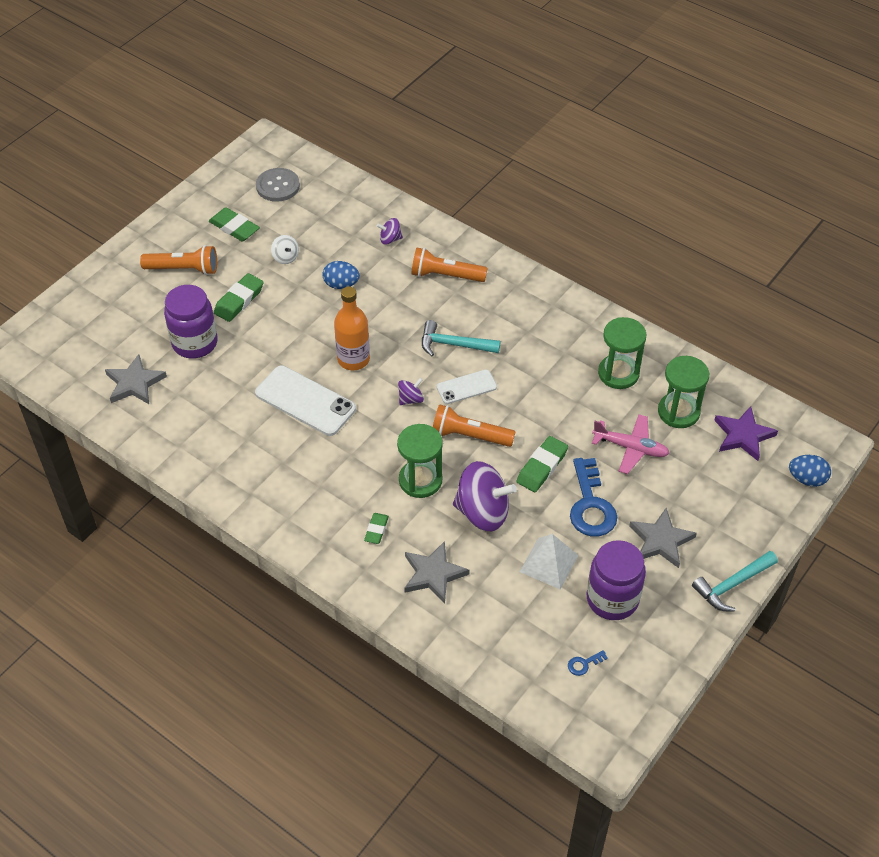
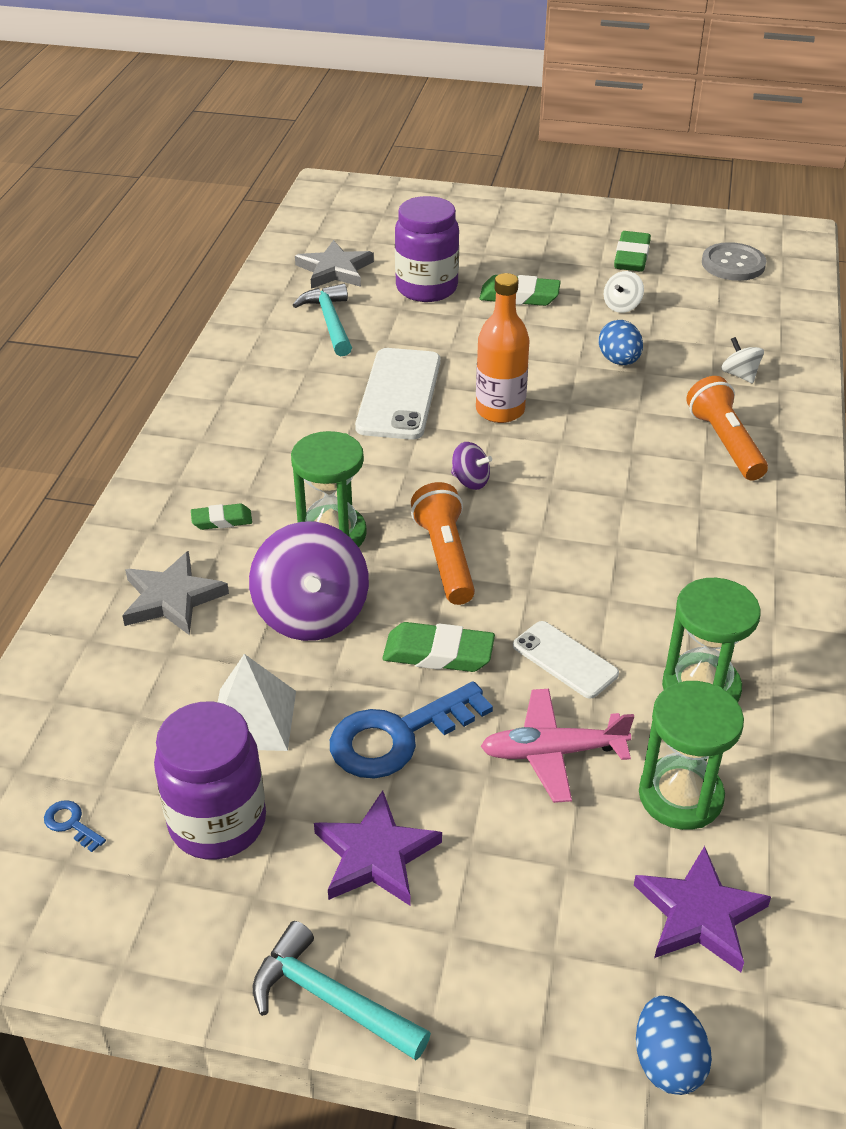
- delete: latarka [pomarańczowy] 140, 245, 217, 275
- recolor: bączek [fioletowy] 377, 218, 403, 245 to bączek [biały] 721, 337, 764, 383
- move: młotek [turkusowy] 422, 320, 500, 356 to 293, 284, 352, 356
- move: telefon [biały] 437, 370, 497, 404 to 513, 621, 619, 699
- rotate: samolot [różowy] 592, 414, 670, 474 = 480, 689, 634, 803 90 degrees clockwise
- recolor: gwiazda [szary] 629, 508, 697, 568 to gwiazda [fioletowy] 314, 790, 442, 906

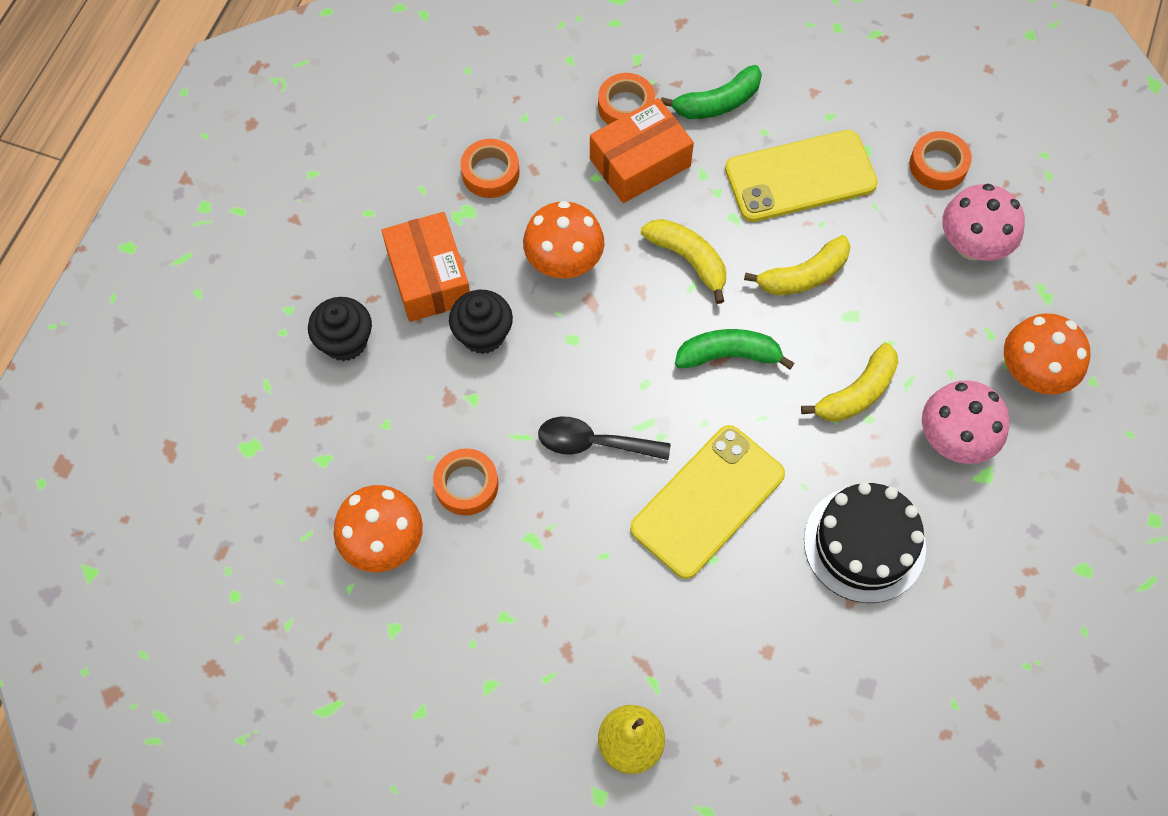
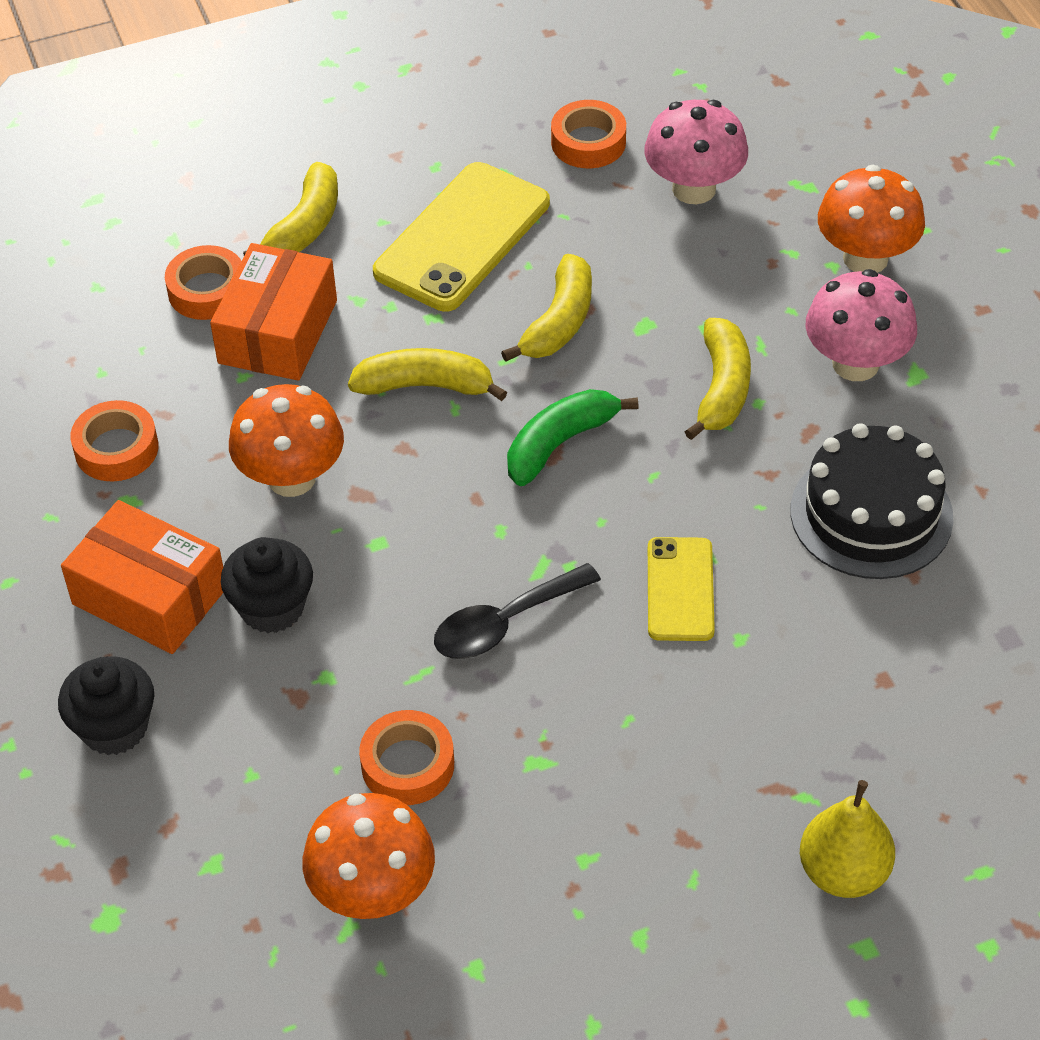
- resize: telefon [żółty] 630, 425, 785, 579 = 648, 537, 715, 641 x0.58
- recolor: banan [zielony] 661, 65, 762, 119 to banan [żółty] 243, 162, 338, 255

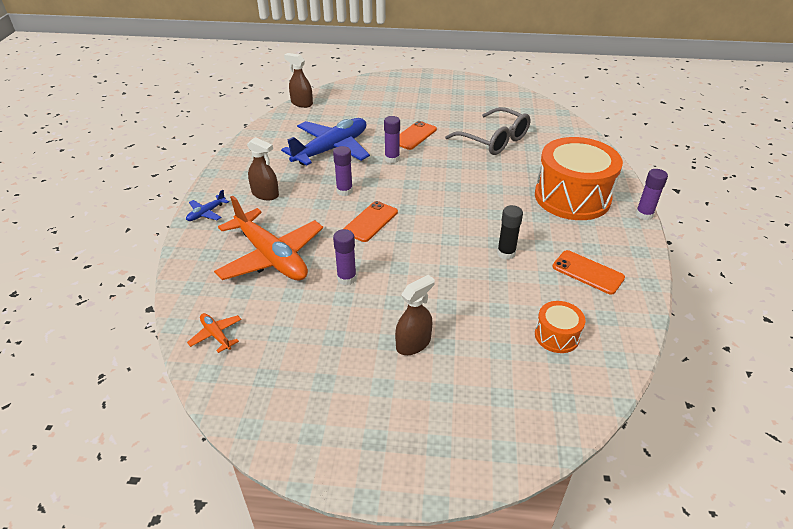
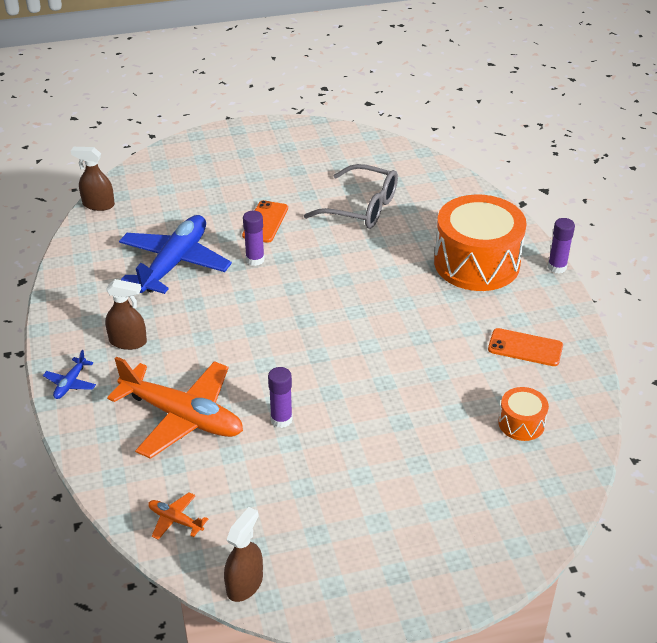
- delete: klej w sztyfcie [fioletowy] 333, 146, 353, 196
- delete: telefon [pomarańczowy] 343, 201, 398, 242
- move: spryskiwacz [brązowy] 395, 275, 435, 355 to 224, 507, 263, 602
- delete: klej w sztyfcie [czarny] 497, 205, 523, 260

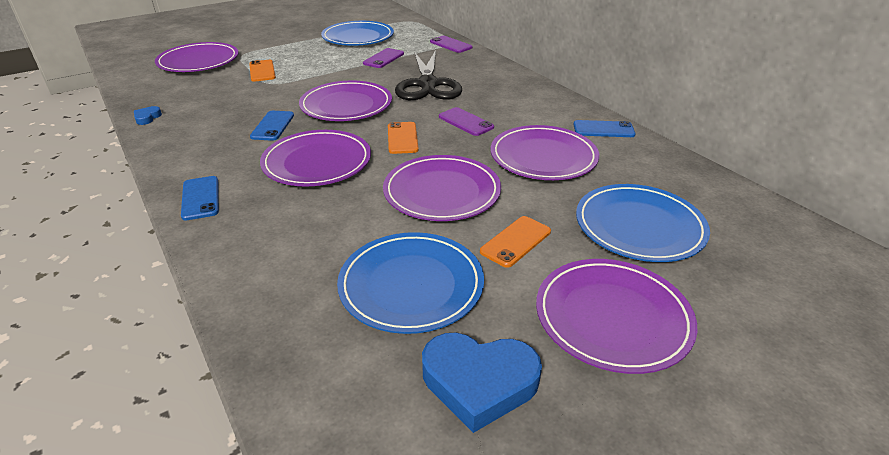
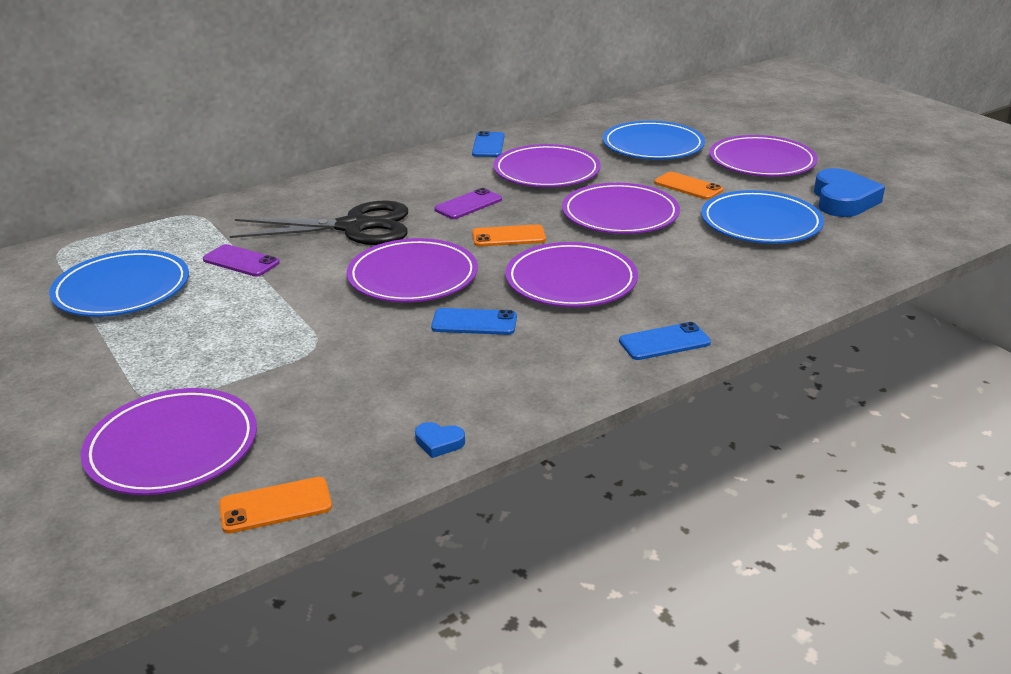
- move: telefon [pomarańczowy] 249, 60, 276, 82 to 219, 477, 332, 534
- delete: telefon [fioletowy] 430, 36, 473, 53

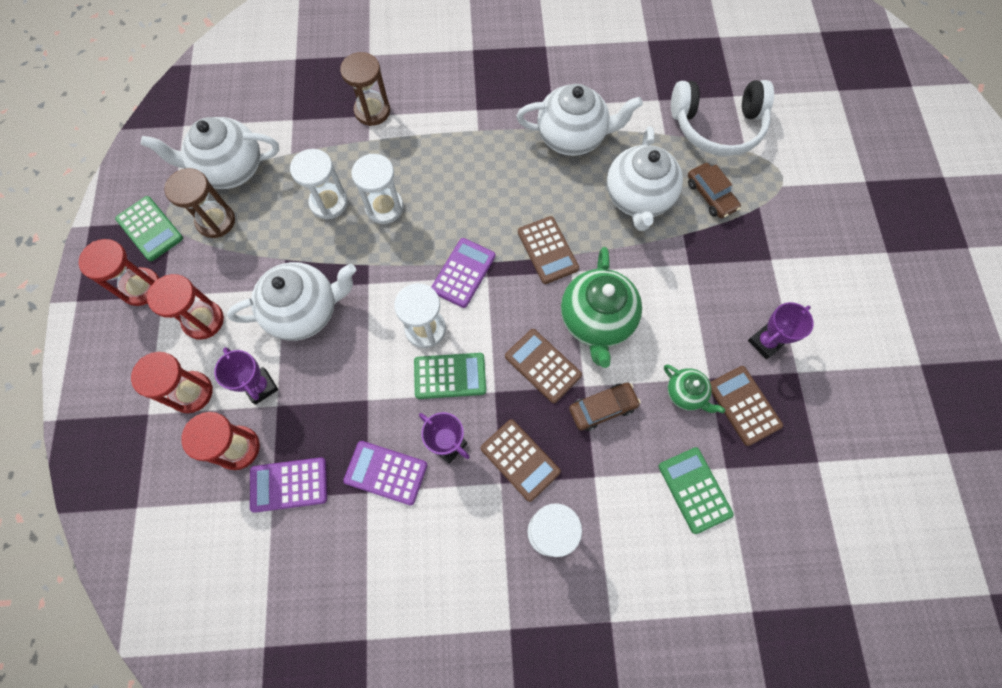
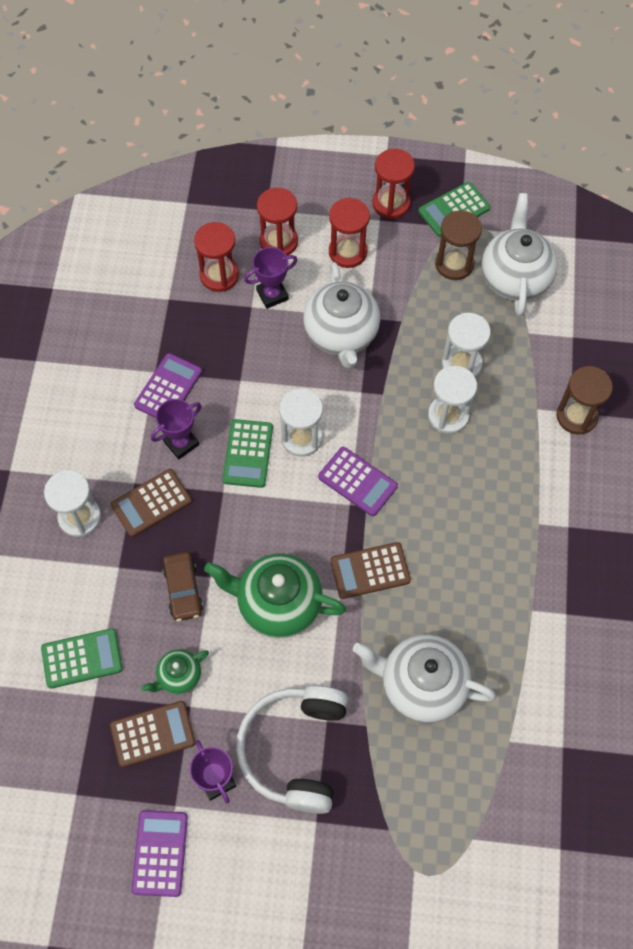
- move: kalkulator [fioletowy] 250, 457, 327, 513 to 131, 810, 188, 897
- delete: kalkulator [brązowy] 505, 329, 582, 403
- delete: imbryk [biały] 516, 84, 643, 156
- move: słuchawki [biały] 671, 80, 774, 156 to 236, 686, 348, 814
- delete: samochód [brązowy] 688, 163, 741, 219

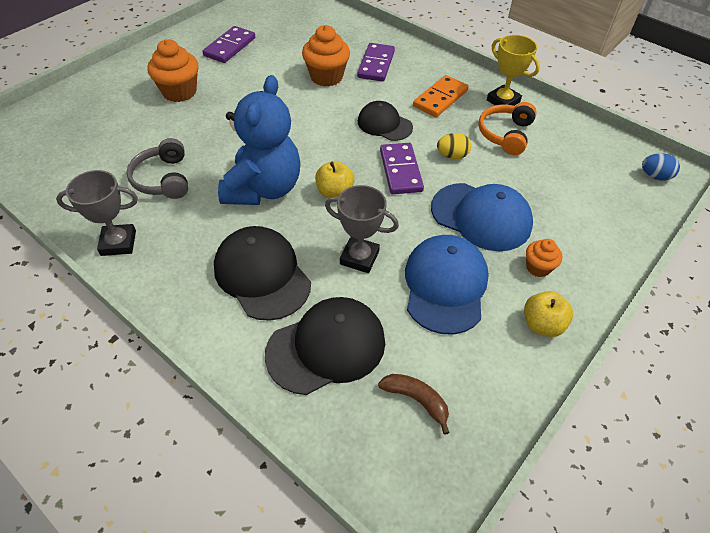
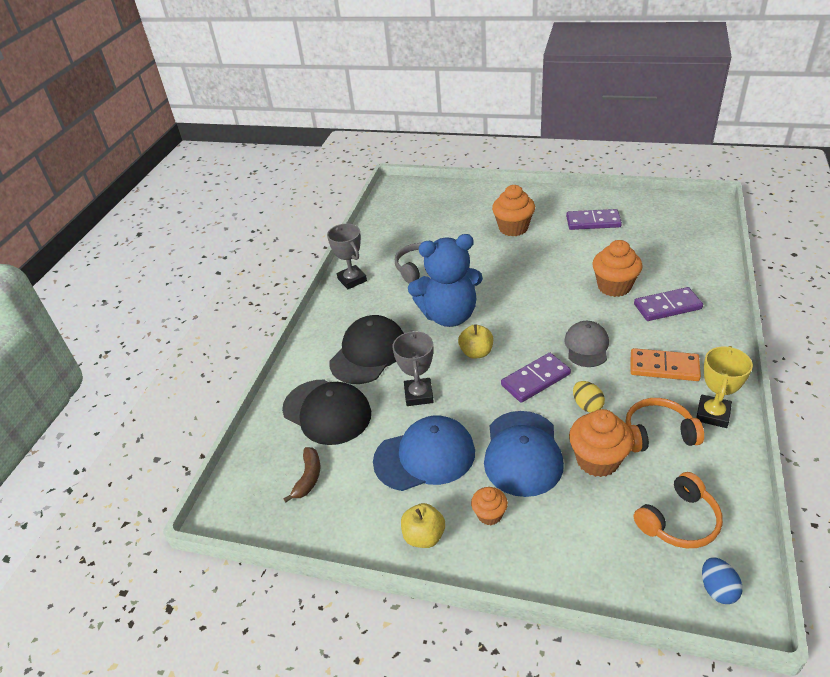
- recolor: czapka [czarny] 358, 101, 413, 141 to czapka [szary] 564, 321, 609, 367
- insert: muffinka [pomarańczowy] 569, 409, 633, 477
- insert: słuchawki [pomarańczowy] 634, 472, 723, 548

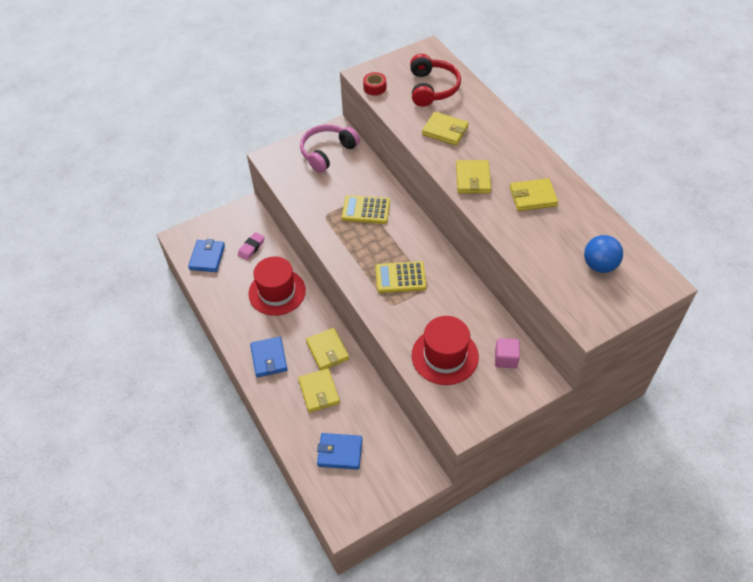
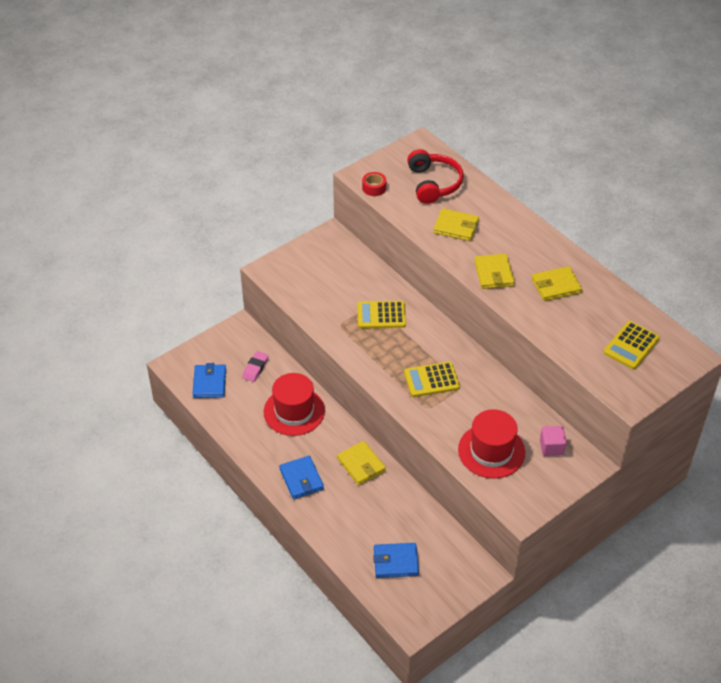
- delete: portfel [żółty] 298, 368, 340, 413
- delete: słuchawki [różowy] 300, 124, 360, 173
- replace: piłka [niebieski] 584, 235, 623, 273 to kalkulator [żółty] 604, 321, 660, 369

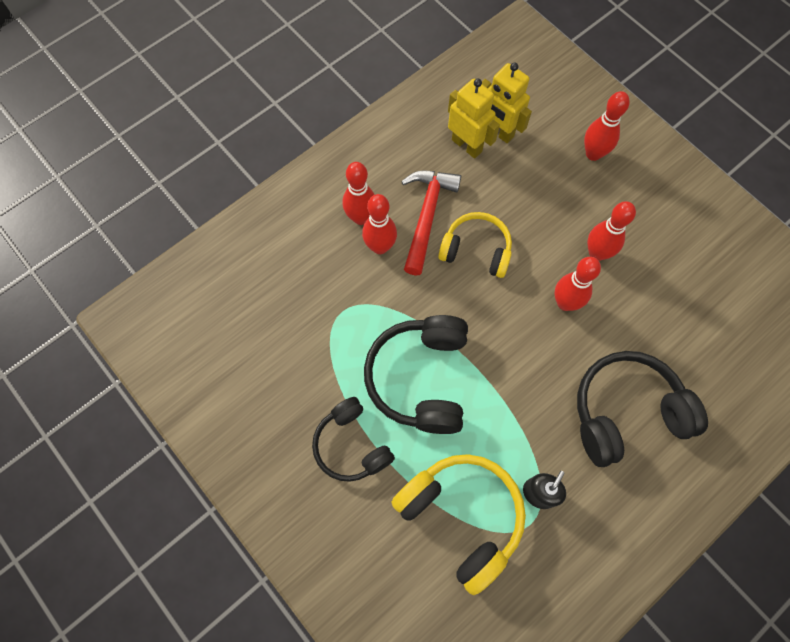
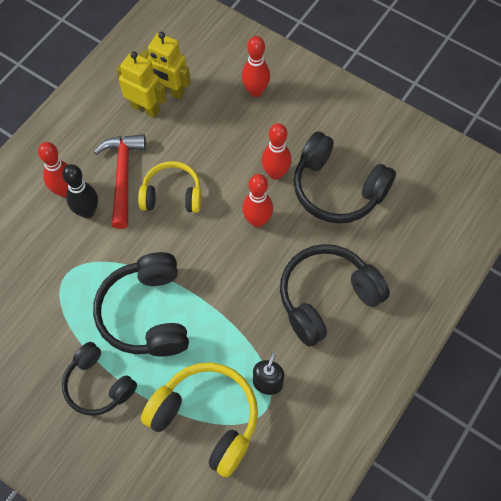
- recolor: kręgiel [czerwony] 362, 194, 397, 254 to kręgiel [czarny] 62, 164, 98, 218
- insert: słuchawki [czarny] 294, 132, 396, 224

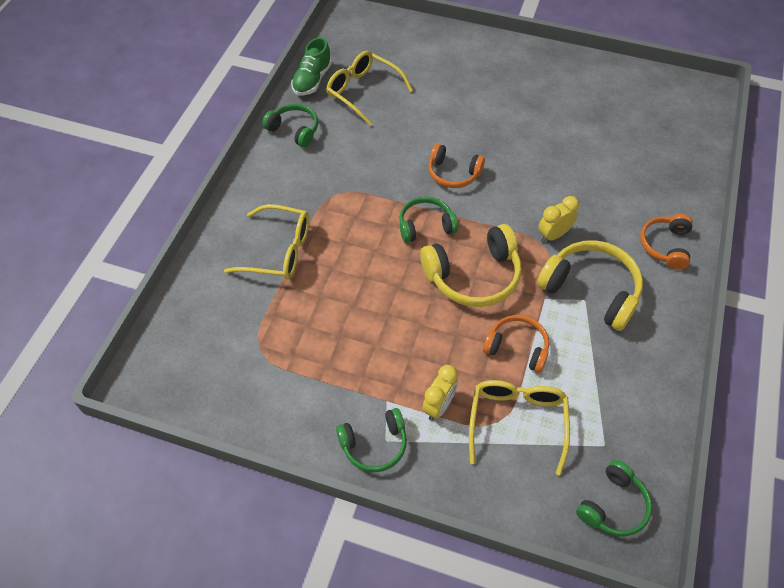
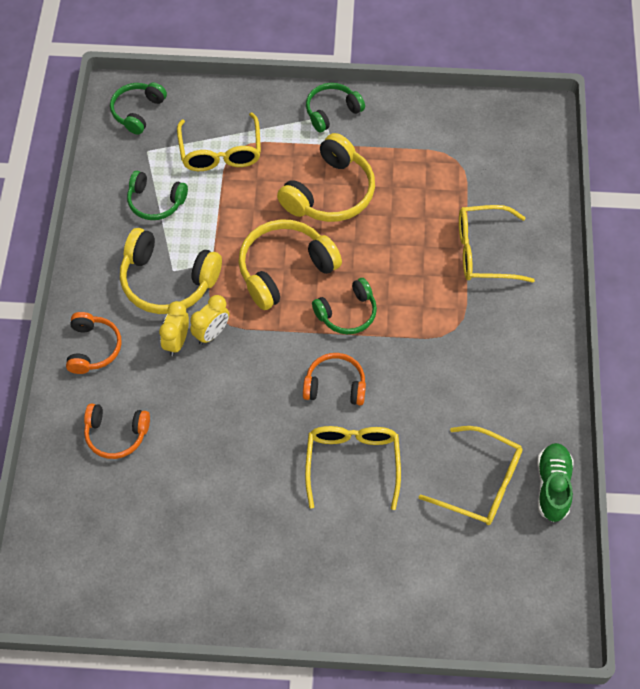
- move: słuchawki [zielony] 262, 104, 318, 147 to 127, 171, 188, 220
- move: budzik [żółty] 422, 365, 458, 421 to 159, 301, 189, 356
- move: słuchawki [pomarańczowy] 483, 315, 549, 373 to 84, 403, 150, 459
- insert: słuchawki [żółty] 277, 133, 375, 222
- insert: okulary [żółty] 305, 426, 401, 510

